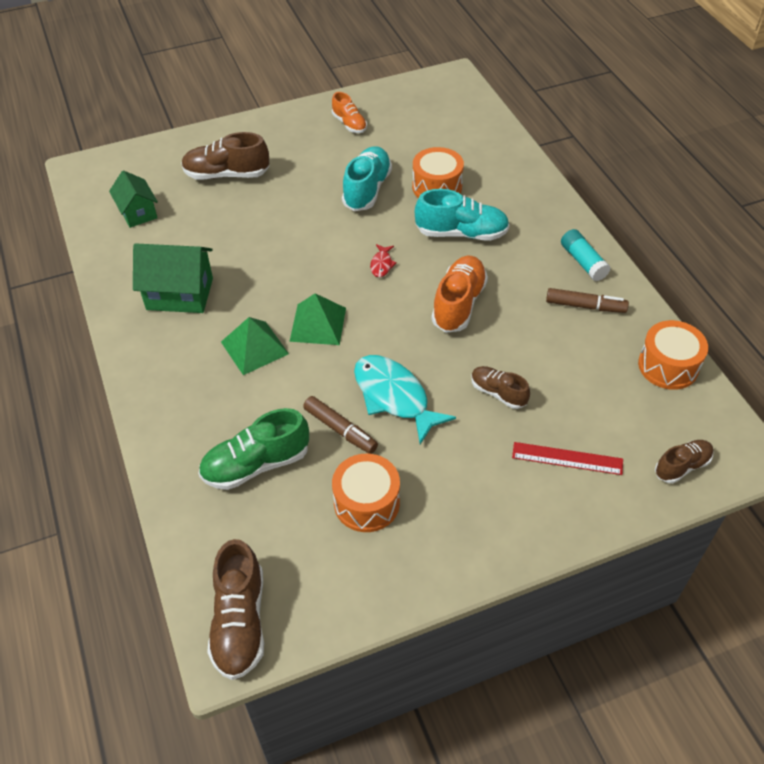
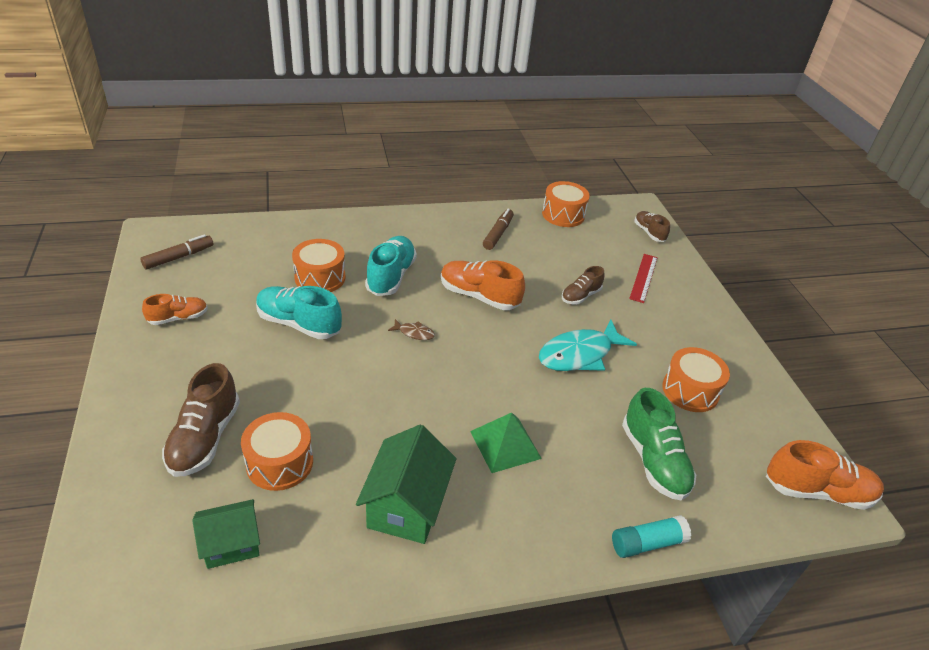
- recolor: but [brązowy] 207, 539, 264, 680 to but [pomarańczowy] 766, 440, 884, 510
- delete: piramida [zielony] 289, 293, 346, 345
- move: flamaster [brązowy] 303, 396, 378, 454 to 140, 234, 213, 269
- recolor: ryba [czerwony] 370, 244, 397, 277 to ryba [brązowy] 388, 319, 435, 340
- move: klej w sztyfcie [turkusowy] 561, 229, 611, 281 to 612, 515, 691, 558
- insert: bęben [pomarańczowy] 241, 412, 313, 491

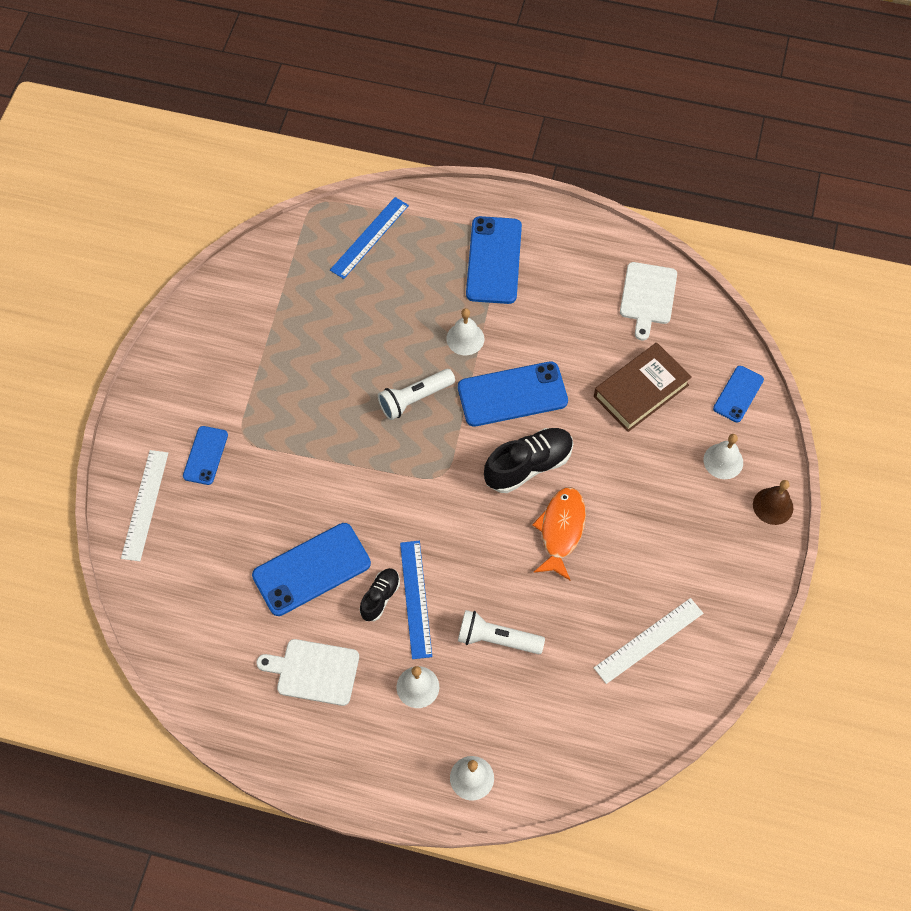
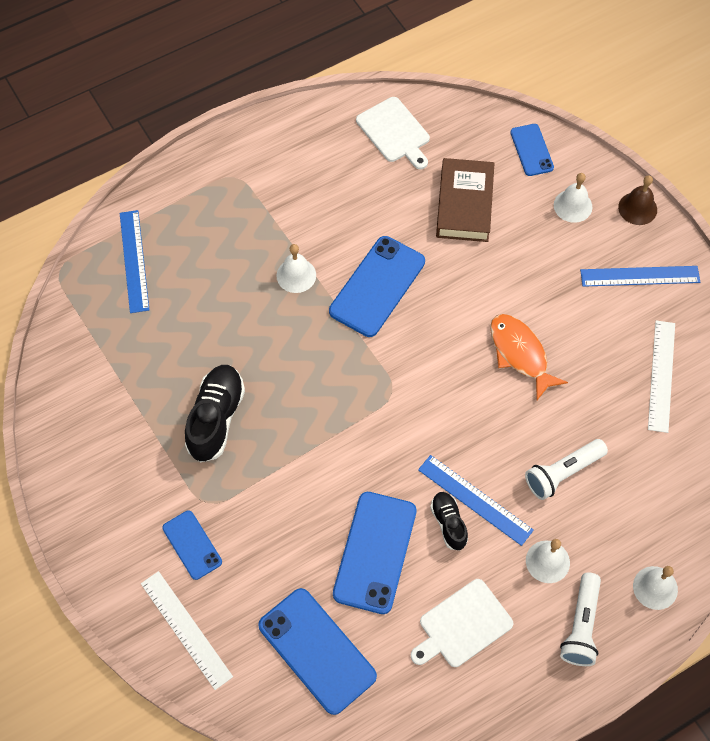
- move: latarka [biały] 378, 369, 455, 420 to 560, 572, 601, 666
- move: telefon [niebieski] 466, 216, 522, 304 to 258, 588, 377, 715
- move: but [czarny] 484, 428, 573, 493 to 185, 365, 245, 462
- insert: linijka [niebieski] 580, 266, 700, 287

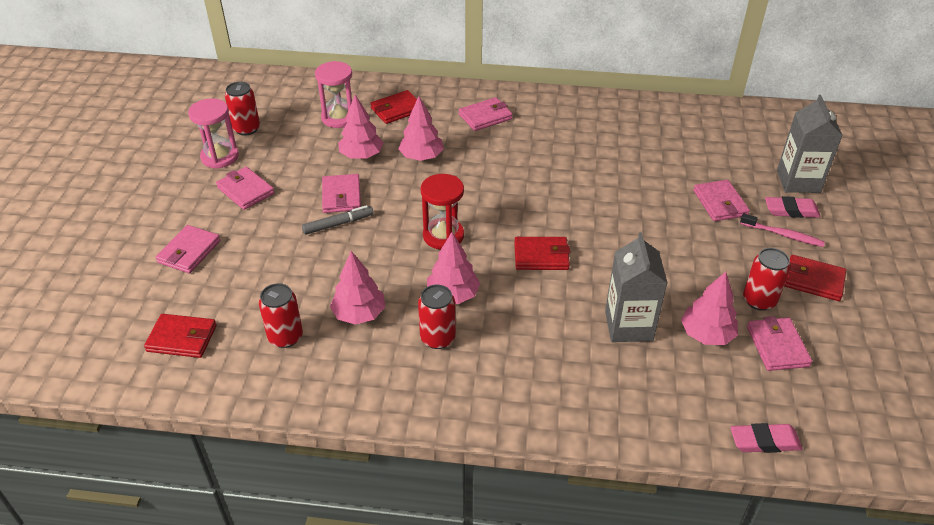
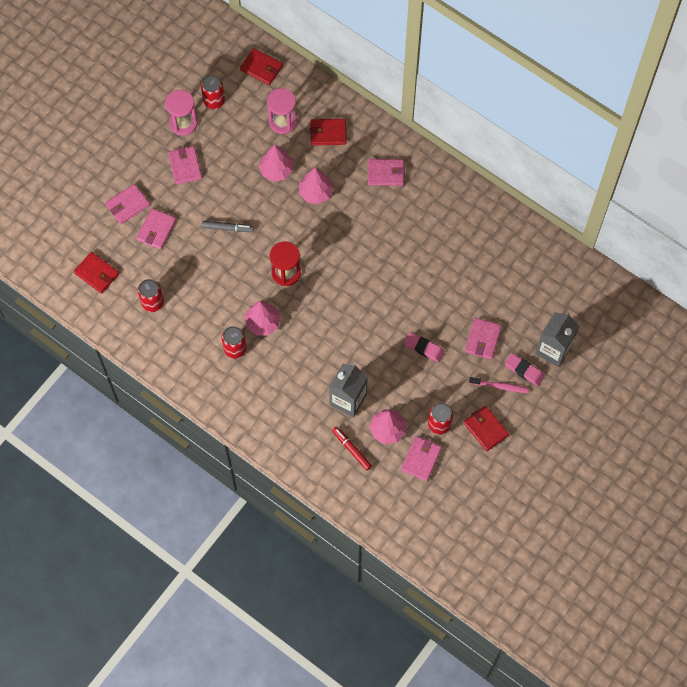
- move: portfel [różowy] 322, 174, 361, 213 to 136, 208, 176, 250
- delete: drzewko [różowy] 330, 251, 385, 325
- move: portfel [czerwony] 514, 237, 570, 270 to 240, 48, 283, 85
- move: gumka do mazania [różowy] 730, 423, 802, 453 to 404, 332, 445, 362
- rotate: szczoteczka do zębów [różowy] 740, 213, 825, 247 = 469, 377, 529, 393 45 degrees counterclockwise
- insert: flamaster [czerwony] 332, 427, 372, 471

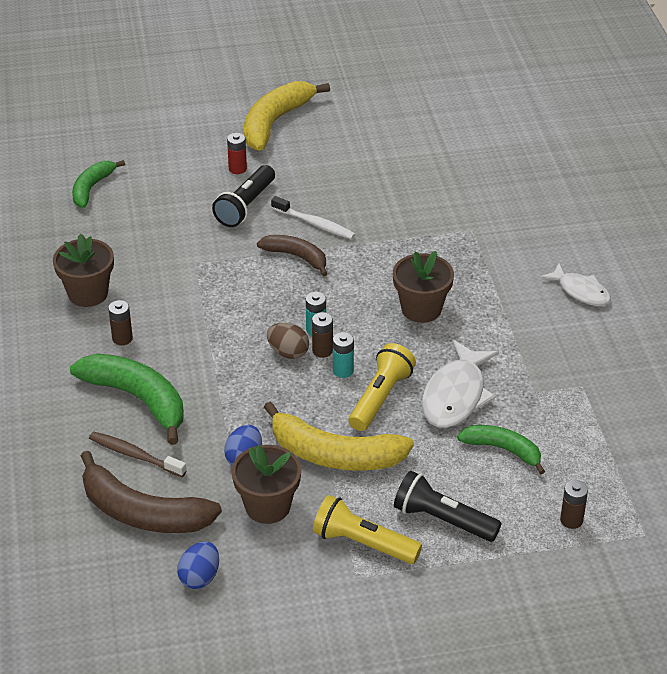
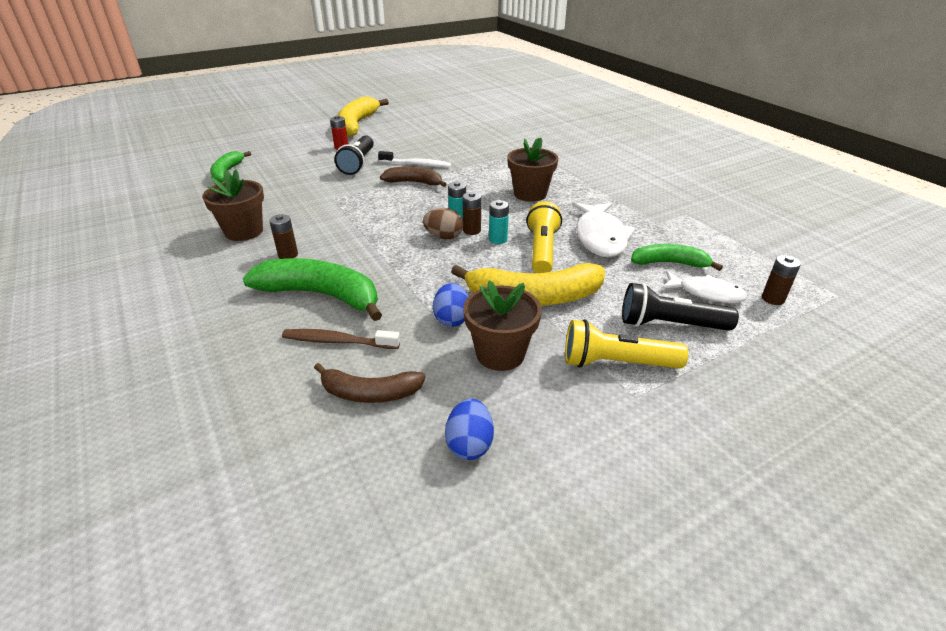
- resize: banan [brązowy] 81, 451, 222, 533 = 314, 363, 426, 403 x0.60
- move: ryba [biały] 540, 263, 611, 306 to 661, 271, 748, 303

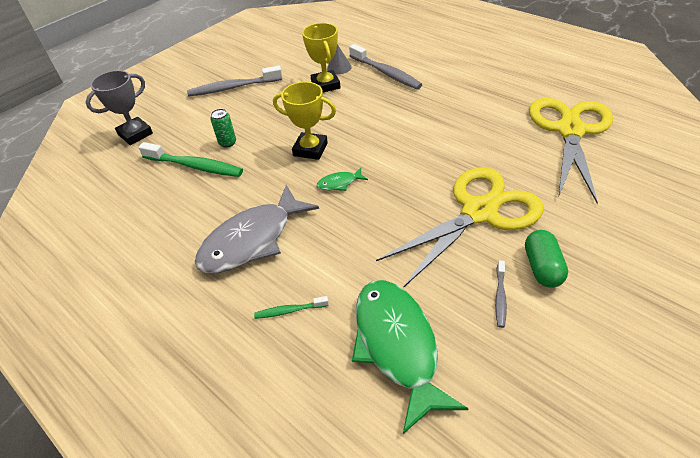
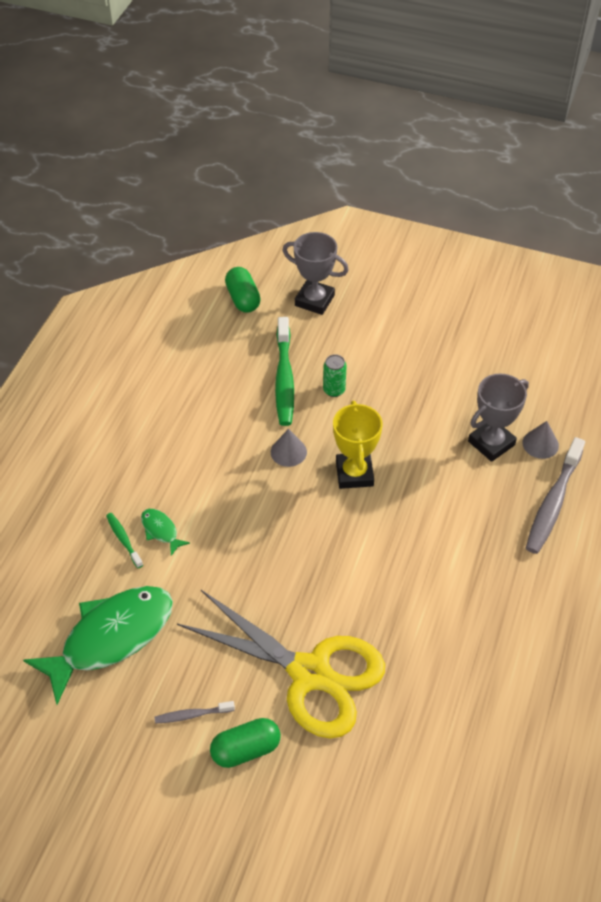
- delete: szczoteczka do zębów [szary] 187, 66, 282, 97
- delete: ryba [szary] 195, 185, 319, 273
- recolor: puchar [żółty] 302, 23, 341, 93 to puchar [szary] 468, 373, 529, 462
- move: ryba [zielony] 317, 168, 368, 191 to 141, 509, 190, 556
- delete: nożyczki [żółty] 529, 98, 613, 204
- insert: kapsułka [zielony] 225, 267, 261, 313
- insert: stożek [szary] 271, 429, 307, 467

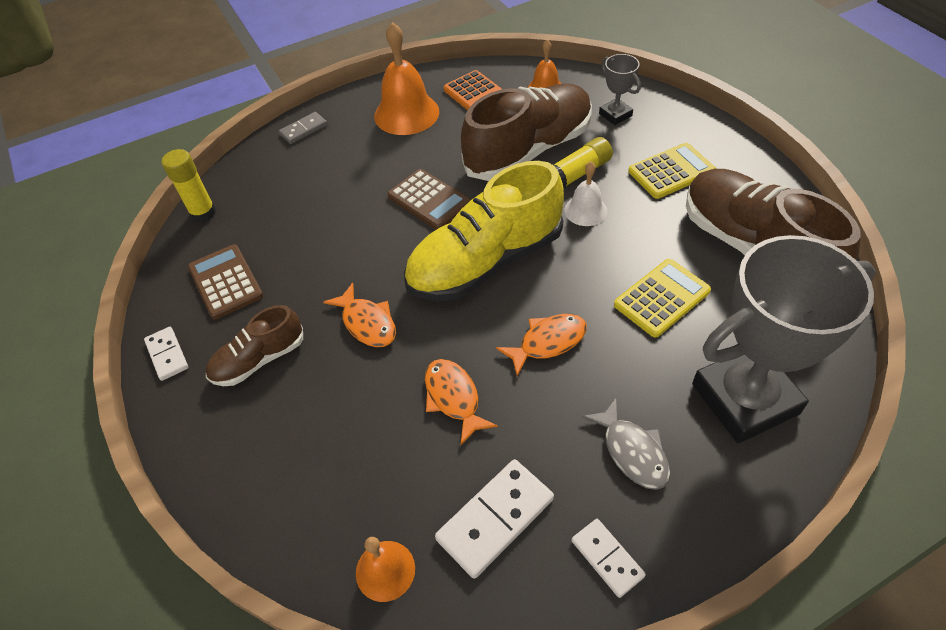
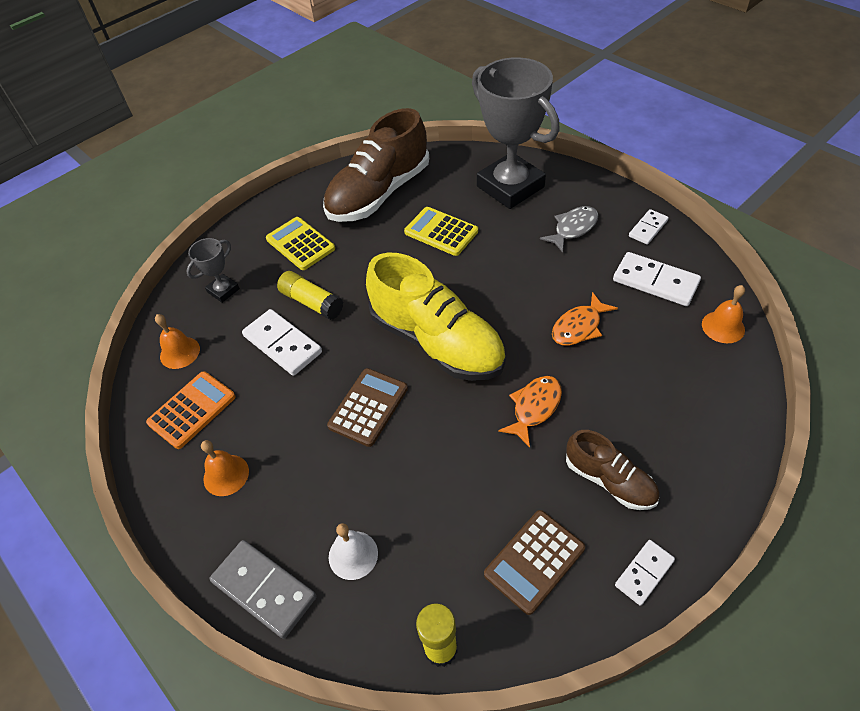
- resize: kostka domina [szary] 279, 112, 327, 144 = 210, 540, 316, 639 x1.67
- resize: dzwonek [pomarańczowy] 374, 22, 439, 135 = 201, 440, 249, 496 x0.56
- replace: but [brązowy] 461, 84, 592, 181 to kostka domina [biały] 242, 309, 322, 376
- delete: ryba [pomarańczowy] 496, 314, 587, 376
- move: dzwonek [biały] 565, 162, 607, 226 to 329, 523, 378, 580

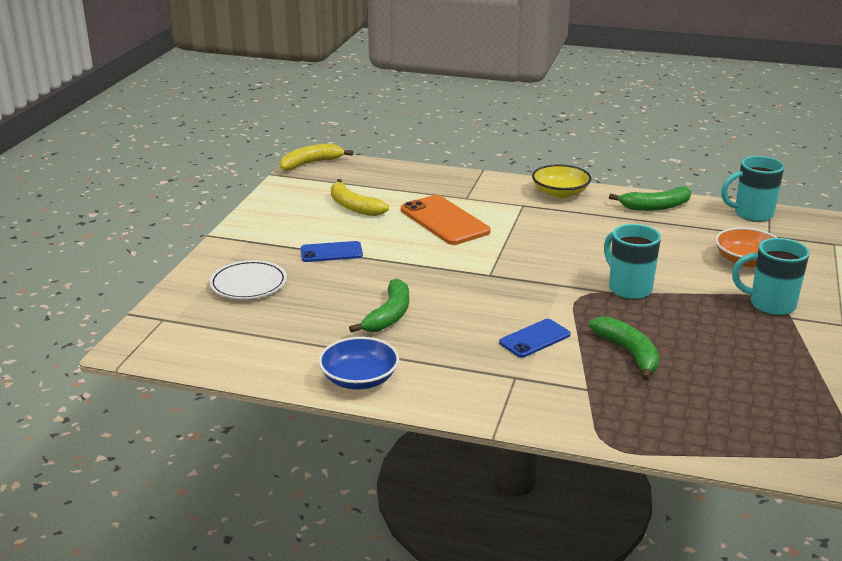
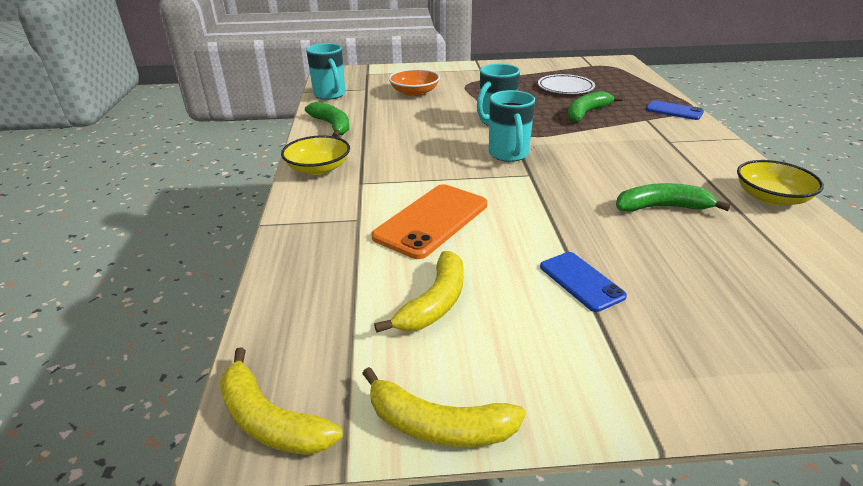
- move: talerz [biały] 209, 260, 287, 299 to 538, 74, 595, 94
- recolor: miska [niebieski] 318, 337, 399, 389 to miska [żółty] 737, 160, 824, 205
- move: telefon [niebieski] 499, 319, 571, 358 to 646, 100, 704, 120
- move: kubek [turkusowy] 732, 238, 809, 315 to 489, 90, 535, 162
- insert: banan [żółty] 362, 367, 526, 447

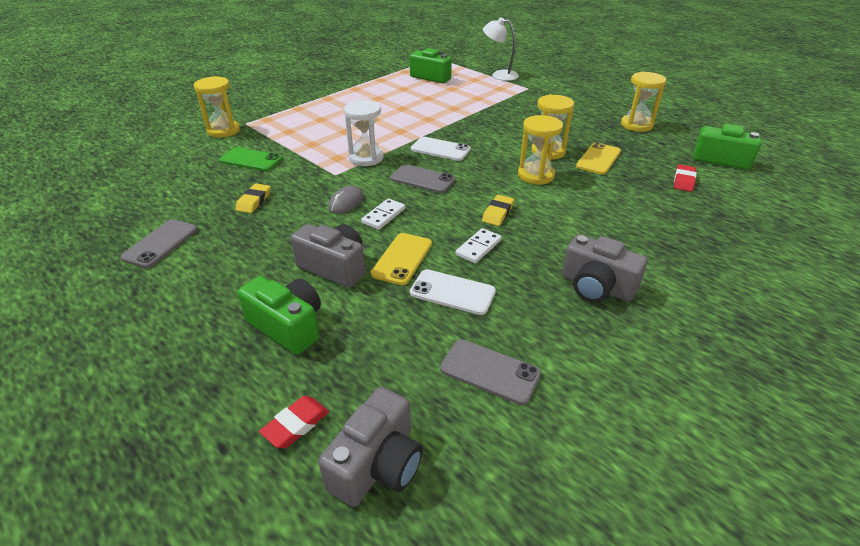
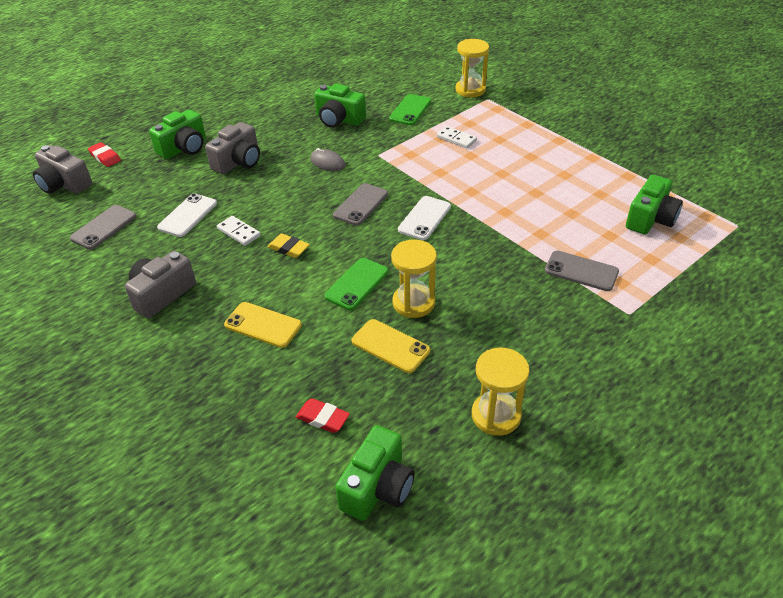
- move: telefon [szary] 121, 219, 198, 268 to 545, 251, 619, 291
- replace: gumka do mazania [żółty] 235, 183, 271, 213 to aparat fotograficzny [zielony] 314, 84, 366, 128
- delete: klepsydra [biały] 344, 100, 384, 166
- move: kostka domina [biały] 361, 199, 405, 230 to 436, 126, 477, 149
- move: telefon [żółty] 371, 233, 432, 285 to 224, 302, 302, 348
- delete: lampka [biały] 483, 17, 519, 81
- replace: klepsydra [żółty] 518, 115, 563, 185 to telefon [zielony] 324, 258, 389, 310

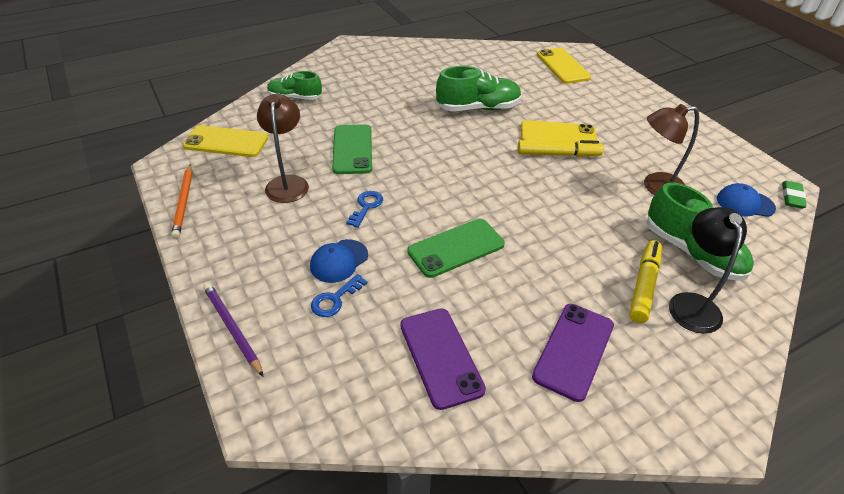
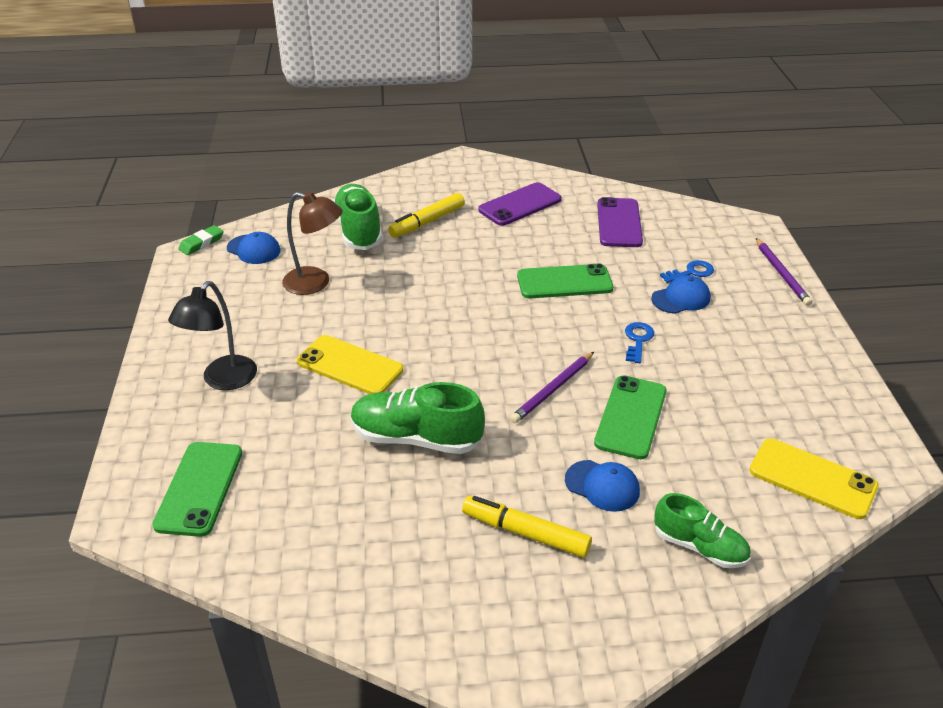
- delete: ołówek [pomarańczowy] 171, 164, 192, 239
- delete: lampka [brązowy] 257, 94, 309, 203
- rotate: klucz [niebieski] 346, 191, 383, 228 = 625, 322, 654, 363 150 degrees clockwise
- move: flamaster [żółty] 518, 140, 604, 157 to 462, 496, 592, 558
- recolor: telefon [żółty] 537, 48, 591, 84 to telefon [zielony] 152, 442, 242, 537
- move: lampka [czarny] 669, 207, 747, 334 to 168, 281, 257, 390
- insert: ołówek [fioletowy] 510, 352, 594, 423
- insert: czapka [niebieski] 565, 460, 640, 512

